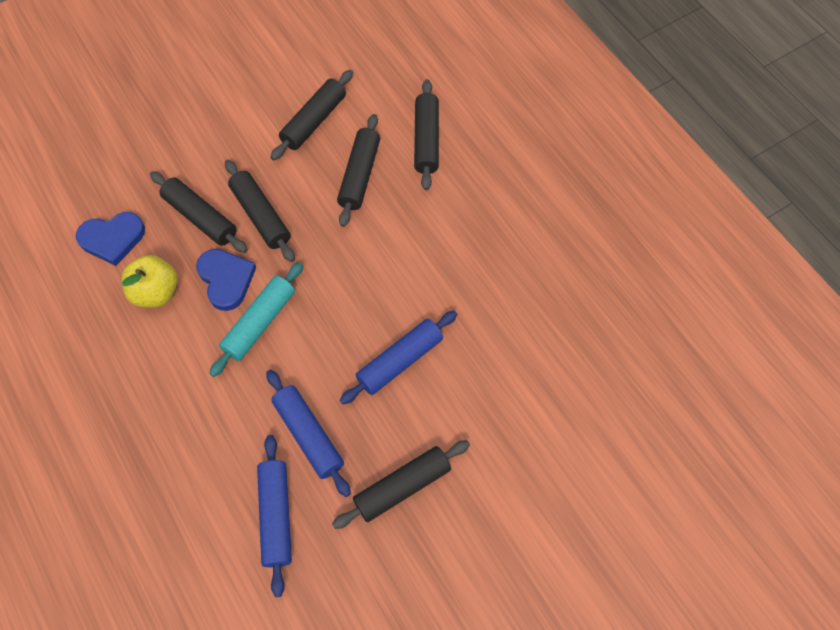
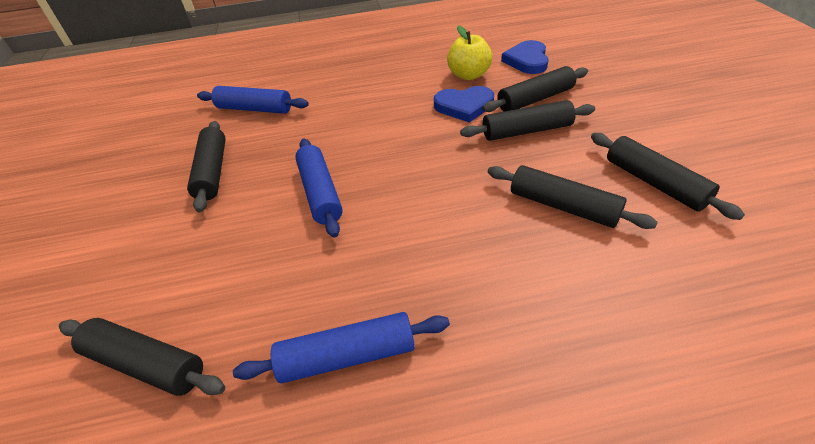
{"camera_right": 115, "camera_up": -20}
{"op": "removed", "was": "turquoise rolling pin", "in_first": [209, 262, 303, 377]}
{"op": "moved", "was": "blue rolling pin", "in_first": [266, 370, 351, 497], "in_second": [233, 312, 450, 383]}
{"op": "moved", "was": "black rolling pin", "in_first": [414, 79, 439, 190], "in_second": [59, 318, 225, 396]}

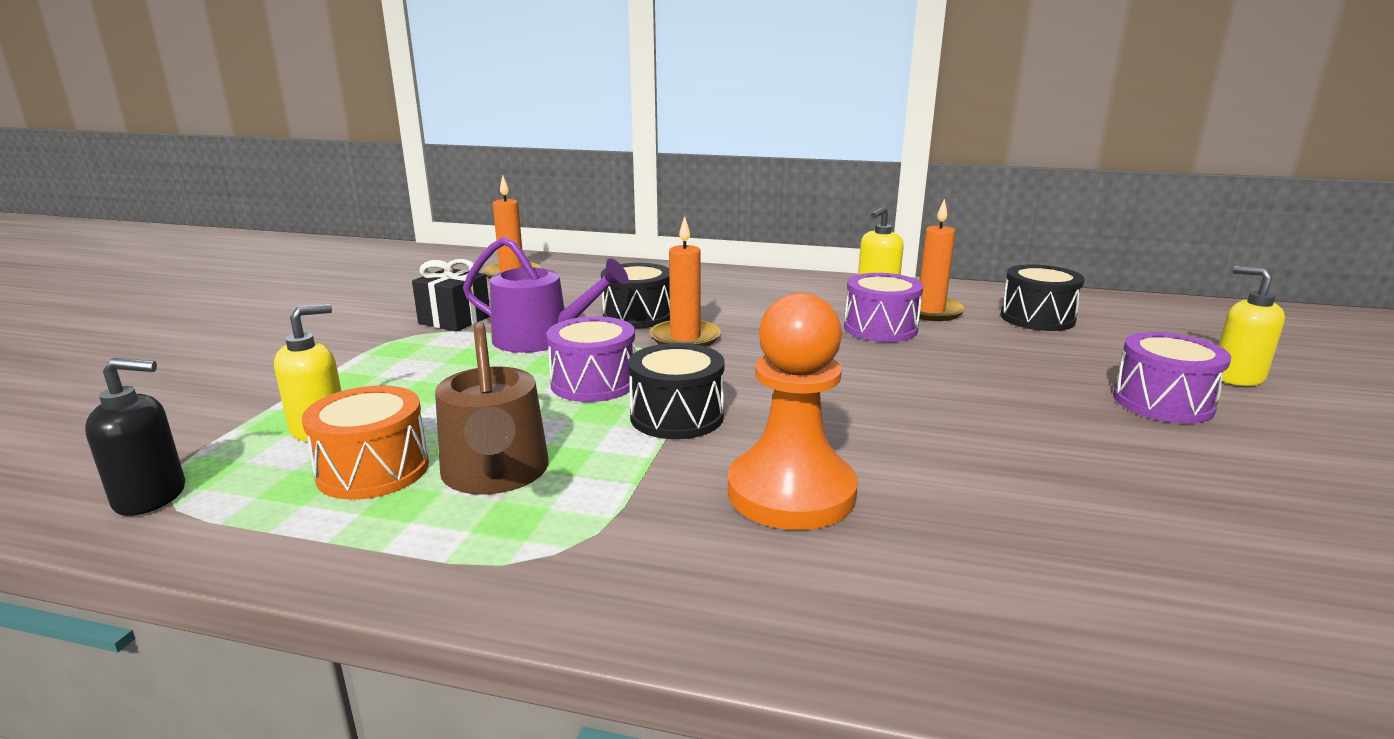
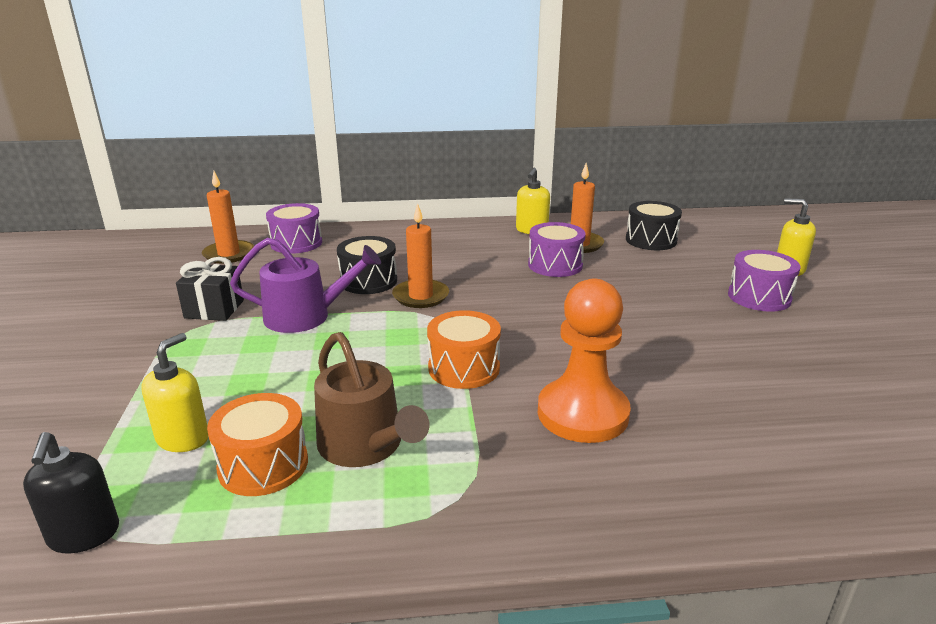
{"camera_right": -20, "camera_up": 5}
{"op": "moved", "was": "purple drum", "in_first": [546, 316, 635, 402], "in_second": [266, 203, 322, 254]}
{"op": "recoloured", "was": "black drum", "now": "orange drum", "in_first": [628, 343, 725, 439], "in_second": [427, 310, 501, 389]}
{"op": "turned", "was": "black soap dispenser", "in_first": [85, 358, 185, 516], "in_second": [23, 432, 119, 553], "clockwise": 105}

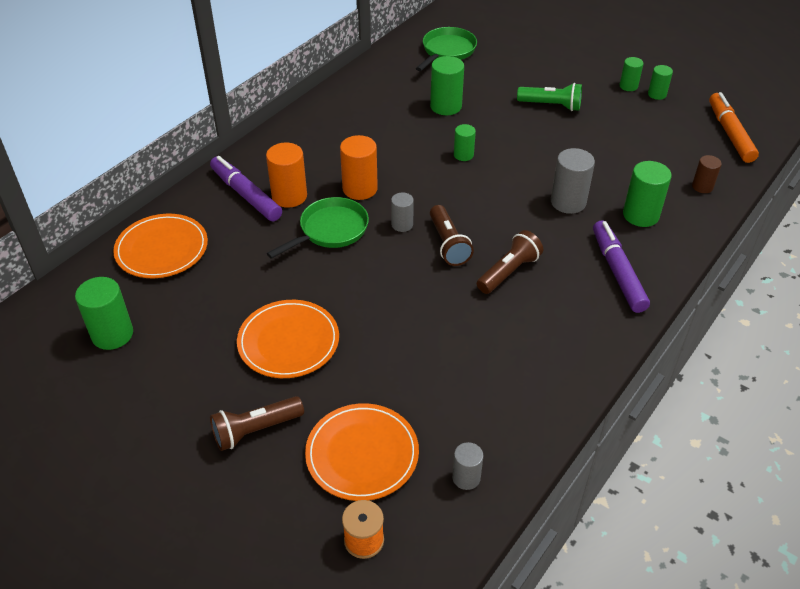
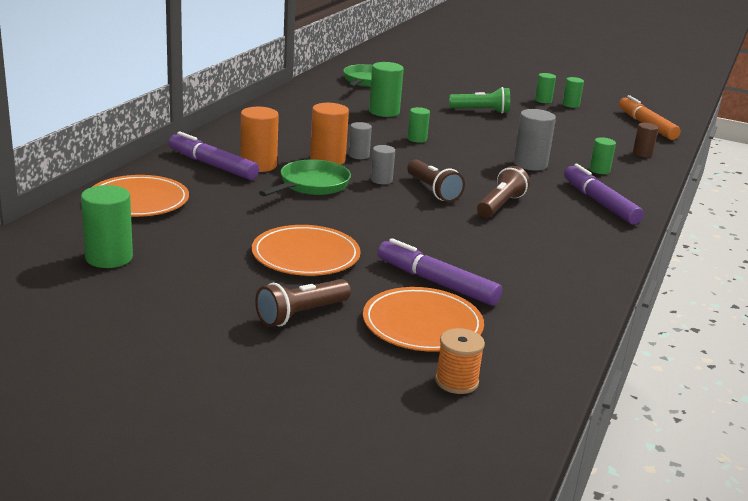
{"camera_right": -15, "camera_up": -20}
{"op": "added", "now": "purple marker", "in_second": [377, 238, 502, 306]}
{"op": "moved", "was": "grey cylinder", "in_first": [452, 442, 483, 490], "in_second": [349, 122, 372, 159]}
{"op": "resized", "was": "green cylinder", "in_first": [623, 161, 672, 227], "in_second": [589, 137, 616, 174], "ratio": 0.6}

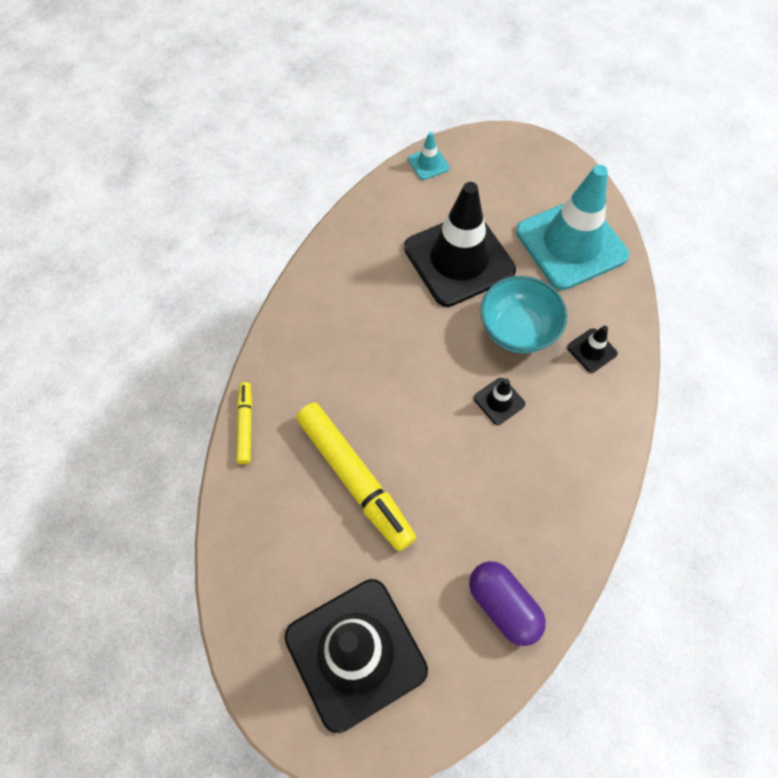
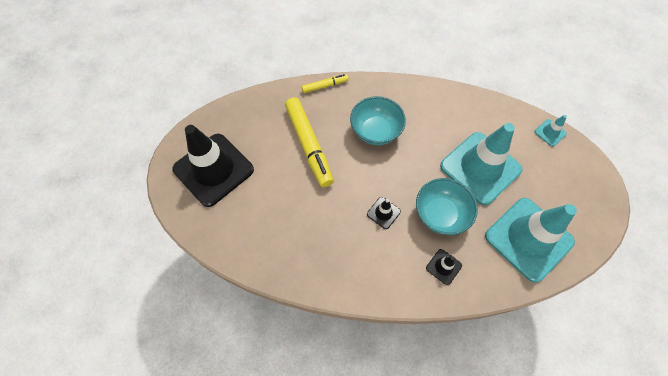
{"camera_right": 75, "camera_up": 0}
{"op": "removed", "was": "purple capsule", "in_first": [469, 561, 546, 646]}
{"op": "added", "now": "turquoise bowl", "in_second": [350, 96, 406, 145]}
{"op": "recoloured", "was": "black traffic cone", "now": "turquoise traffic cone", "in_first": [404, 182, 516, 307], "in_second": [440, 123, 522, 205]}
{"op": "turned", "was": "yellow marker", "in_first": [296, 403, 416, 551], "in_second": [285, 97, 334, 187], "clockwise": -60}

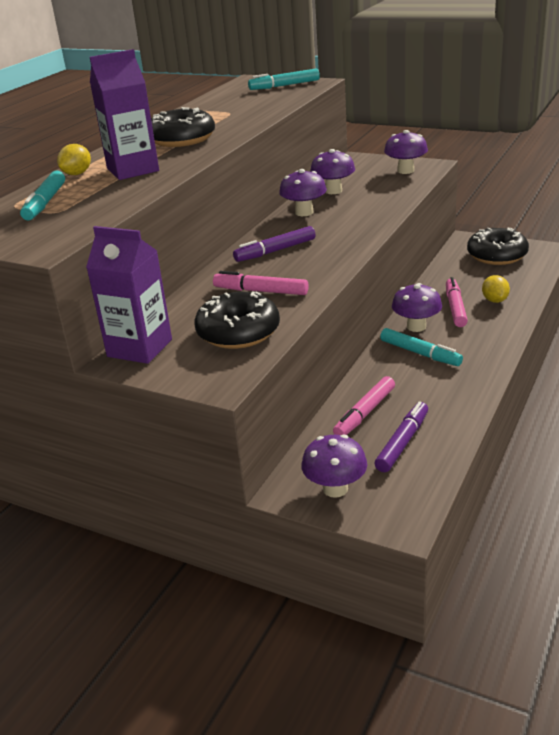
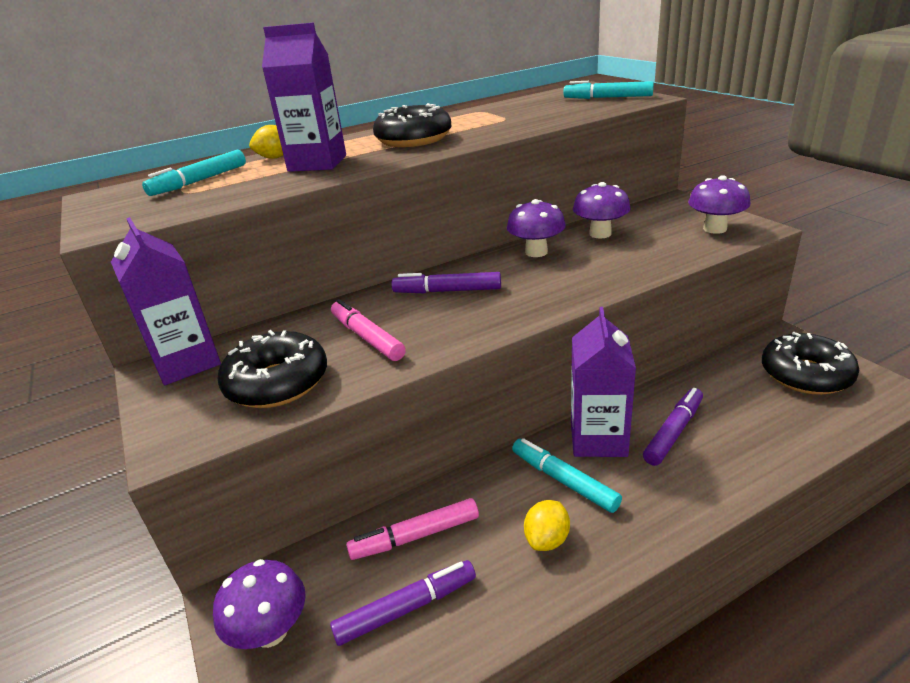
{"camera_right": 35, "camera_up": 0}
{"op": "moved", "was": "yellow lemon", "in_first": [482, 275, 510, 303], "in_second": [524, 500, 570, 551]}
{"op": "replaced", "was": "purple mushroom", "now": "purple carton", "in_first": [392, 283, 442, 332], "in_second": [571, 307, 636, 457]}
{"op": "recoloured", "was": "pink marker", "now": "purple marker", "in_first": [446, 277, 468, 327], "in_second": [643, 388, 703, 466]}
{"op": "turned", "was": "turquoise marker", "in_first": [380, 328, 463, 366], "in_second": [512, 438, 622, 513], "clockwise": 150}

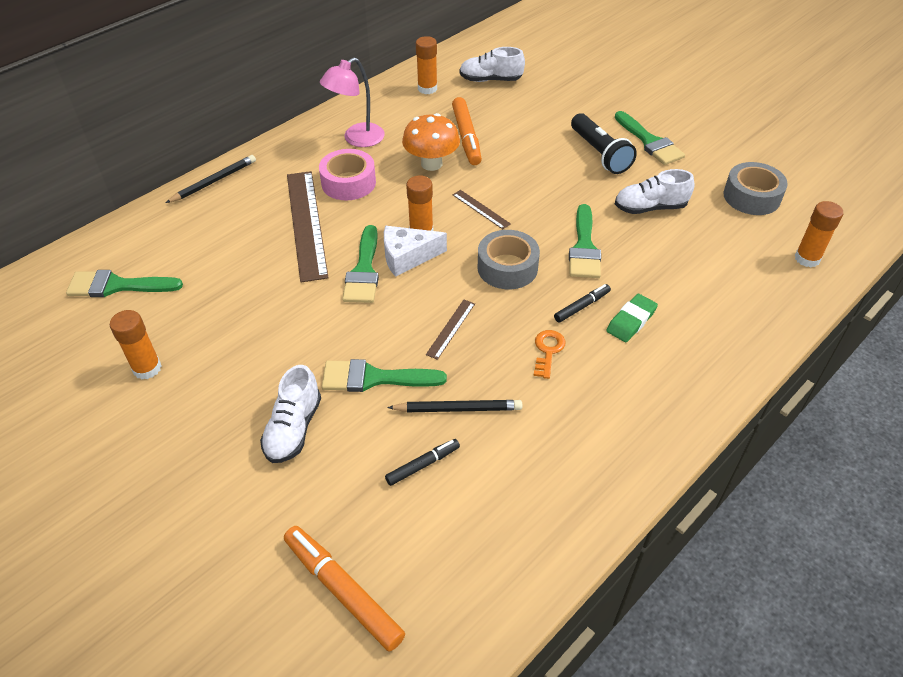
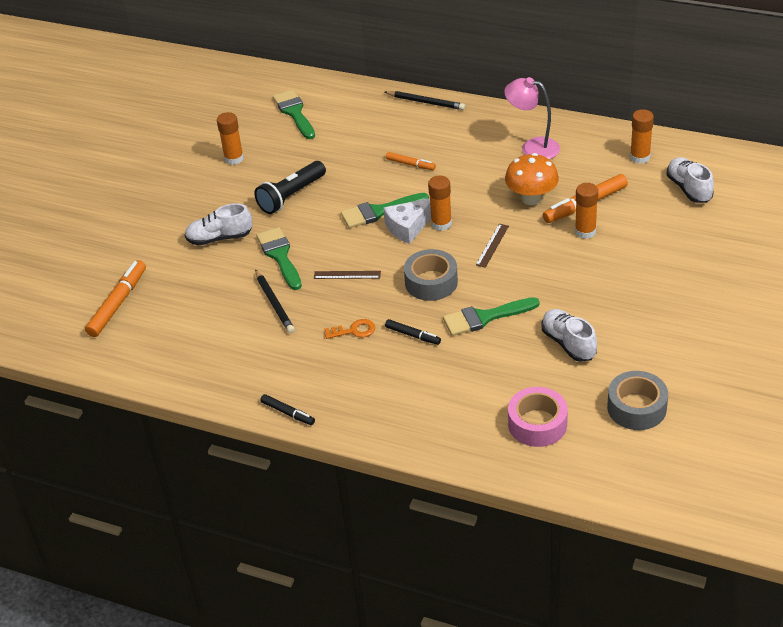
{"camera_right": 70, "camera_up": -5}
{"op": "removed", "was": "green eraser", "in_first": [606, 294, 658, 342]}
{"op": "removed", "was": "green brush", "in_first": [615, 111, 685, 165]}
{"op": "moved", "was": "pink tape", "in_first": [319, 149, 376, 200], "in_second": [508, 387, 568, 447]}
{"op": "moved", "was": "black marker", "in_first": [385, 439, 460, 486], "in_second": [260, 394, 315, 425]}
{"op": "moved", "was": "black flashlight", "in_first": [571, 113, 637, 174], "in_second": [254, 161, 326, 214]}
{"op": "moved", "was": "orange glue stick", "in_first": [795, 201, 843, 267], "in_second": [575, 183, 598, 239]}
{"op": "replaced", "was": "brown ruler", "now": "orange marker", "in_first": [287, 171, 329, 282], "in_second": [386, 152, 436, 170]}
{"op": "turned", "was": "white cheese", "in_first": [384, 226, 447, 277], "in_second": [384, 198, 431, 244], "clockwise": -90}

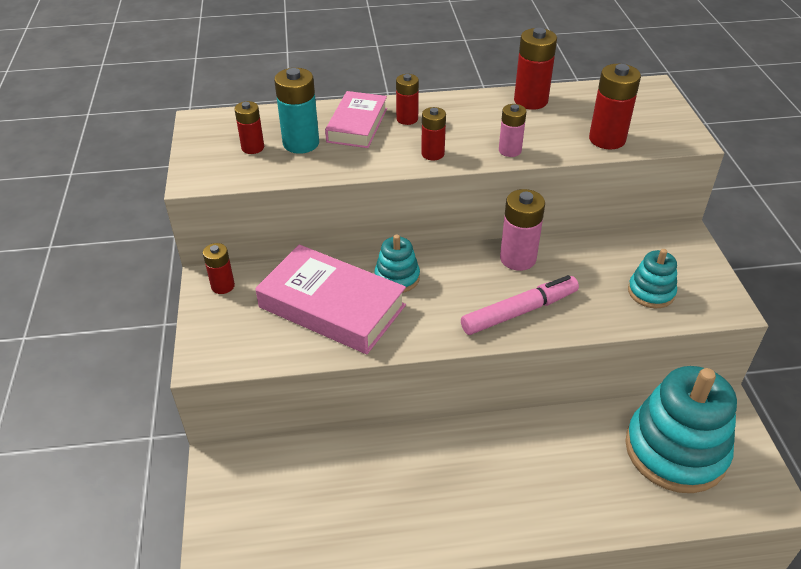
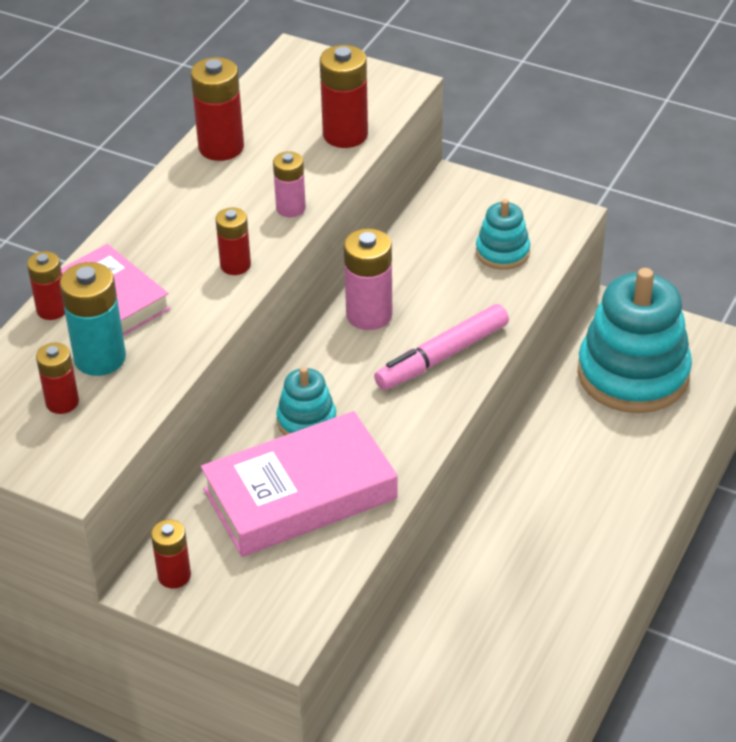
{"camera_right": -55, "camera_up": 0}
{"op": "moved", "was": "red battery", "in_first": [396, 74, 419, 125], "in_second": [27, 251, 65, 320]}
{"op": "turned", "was": "pink marker", "in_first": [461, 275, 579, 335], "in_second": [374, 304, 509, 390], "clockwise": -135}

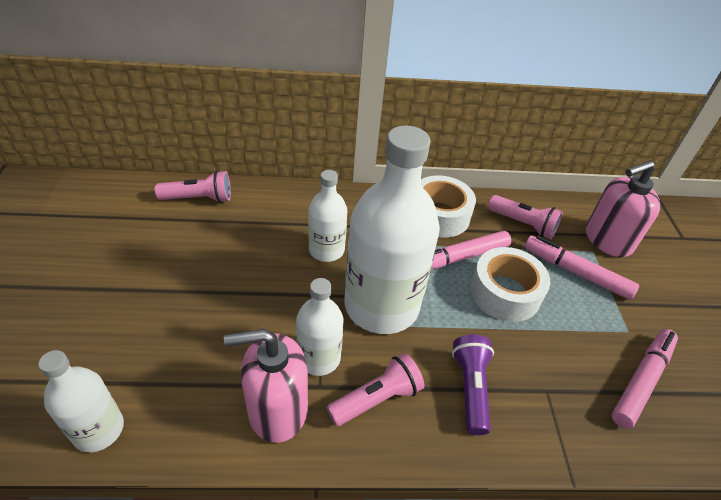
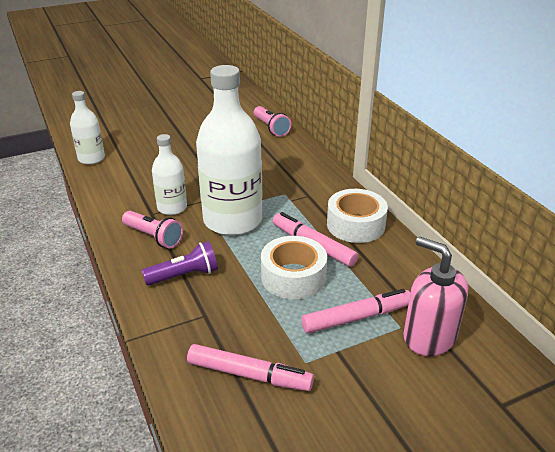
{"camera_right": 70, "camera_up": -10}
{"op": "removed", "was": "pink soap dispenser", "in_first": [224, 329, 308, 443]}
{"op": "removed", "was": "white bottle", "in_first": [308, 170, 347, 262]}
{"op": "removed", "was": "pink flashlight", "in_first": [488, 195, 563, 239]}
{"op": "turned", "was": "pink marker", "in_first": [525, 236, 639, 300], "in_second": [301, 289, 410, 333], "clockwise": 60}

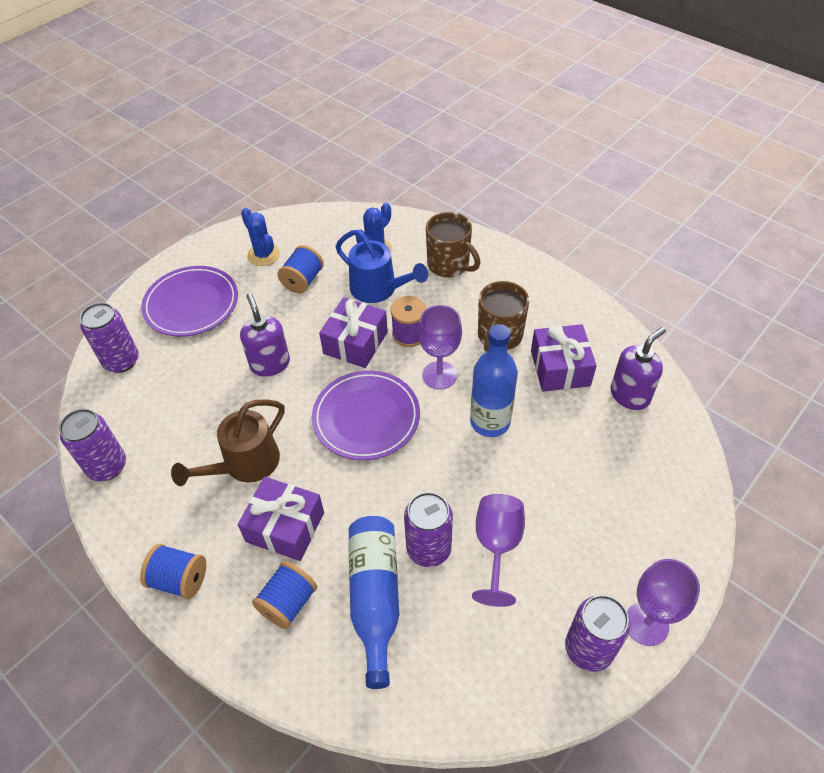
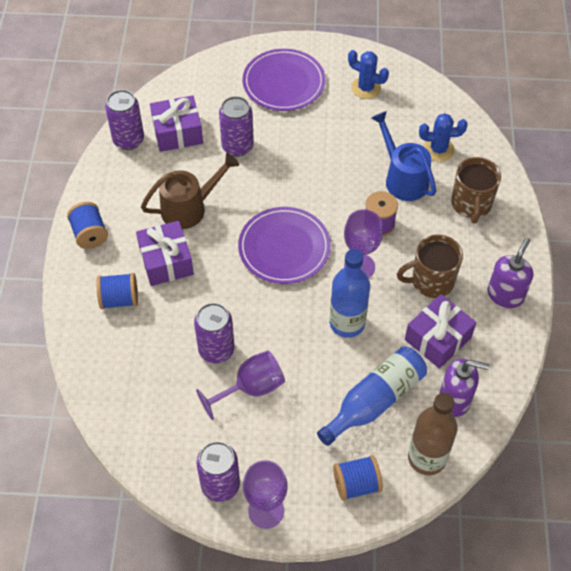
{"camera_right": 50, "camera_up": 5}
{"op": "added", "now": "brown bottle", "in_second": [408, 393, 458, 475]}
{"op": "moved", "was": "purple can", "in_first": [80, 302, 139, 373], "in_second": [219, 96, 254, 157]}
{"op": "moved", "was": "purple soap dispenser", "in_first": [240, 293, 290, 377], "in_second": [487, 238, 533, 308]}
{"op": "moved", "was": "blue spool", "in_first": [278, 245, 324, 293], "in_second": [333, 455, 383, 501]}
{"op": "moved", "was": "purple gift", "in_first": [319, 297, 388, 368], "in_second": [150, 95, 203, 152]}
{"op": "moved", "was": "blue bottle", "in_first": [348, 516, 399, 689], "in_second": [317, 346, 427, 446]}
{"op": "turned", "was": "brown watering can", "in_first": [171, 400, 285, 486], "in_second": [141, 153, 239, 229], "clockwise": 150}
{"op": "turned", "was": "blue cactus", "in_first": [241, 208, 280, 266], "in_second": [348, 50, 389, 99], "clockwise": -75}
{"op": "turned", "was": "blue watering can", "in_first": [336, 230, 428, 303], "in_second": [371, 111, 436, 201], "clockwise": 150}

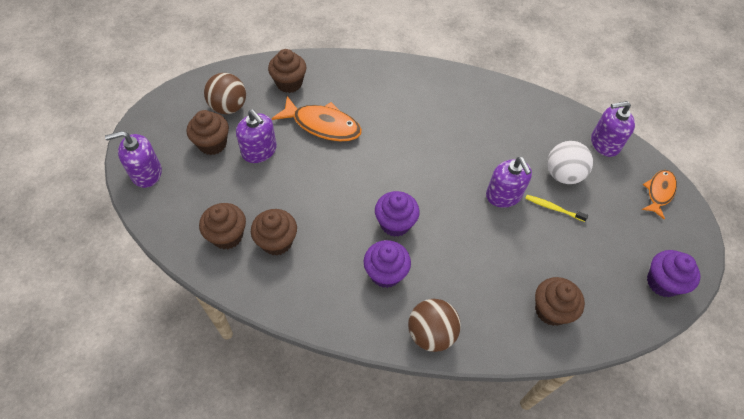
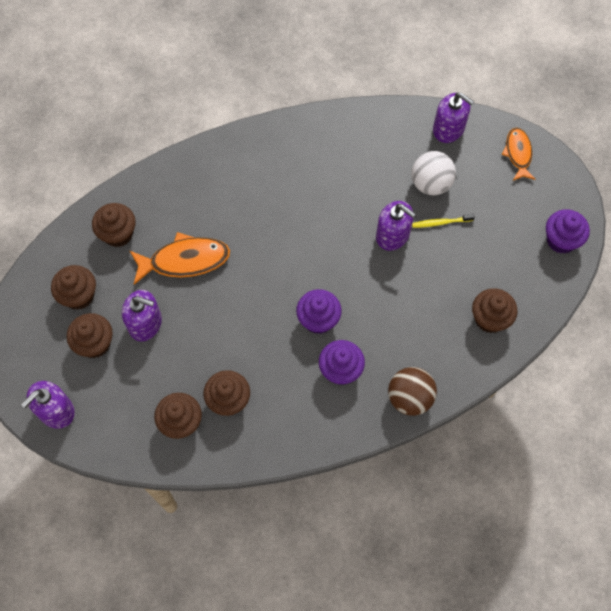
{"camera_right": -30, "camera_up": 10}
{"op": "replaced", "was": "brown ball", "now": "brown cupcake", "in_first": [204, 73, 246, 114], "in_second": [51, 265, 96, 310]}
{"op": "turned", "was": "purple soap dispenser", "in_first": [591, 101, 635, 157], "in_second": [433, 92, 474, 143], "clockwise": -105}

